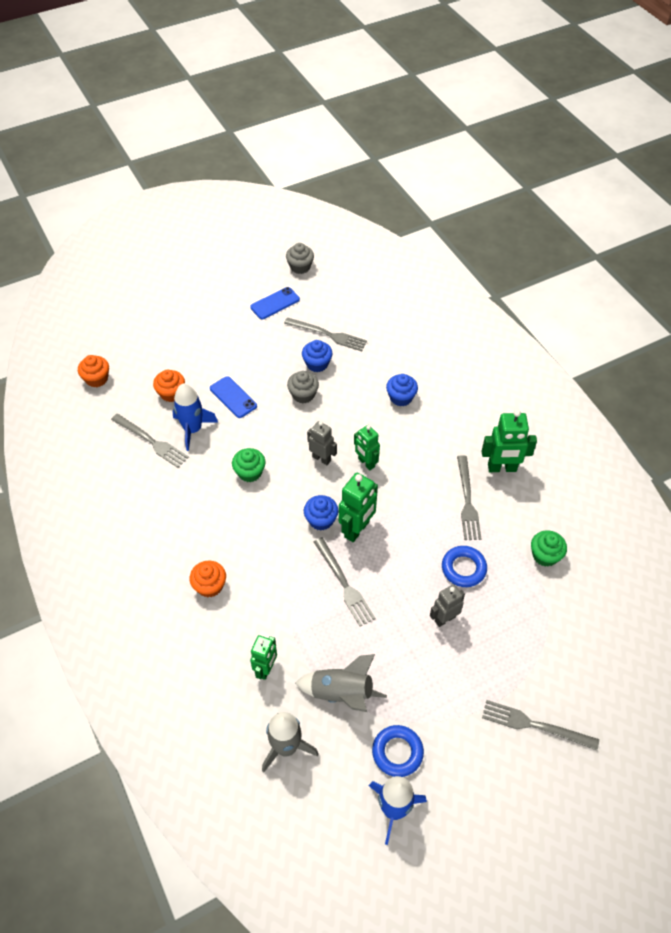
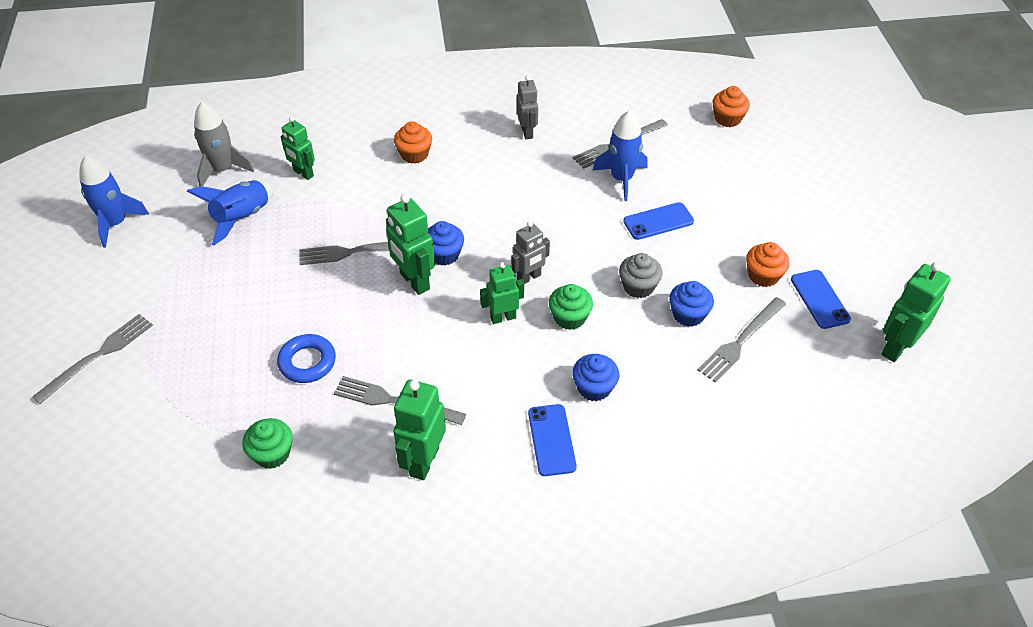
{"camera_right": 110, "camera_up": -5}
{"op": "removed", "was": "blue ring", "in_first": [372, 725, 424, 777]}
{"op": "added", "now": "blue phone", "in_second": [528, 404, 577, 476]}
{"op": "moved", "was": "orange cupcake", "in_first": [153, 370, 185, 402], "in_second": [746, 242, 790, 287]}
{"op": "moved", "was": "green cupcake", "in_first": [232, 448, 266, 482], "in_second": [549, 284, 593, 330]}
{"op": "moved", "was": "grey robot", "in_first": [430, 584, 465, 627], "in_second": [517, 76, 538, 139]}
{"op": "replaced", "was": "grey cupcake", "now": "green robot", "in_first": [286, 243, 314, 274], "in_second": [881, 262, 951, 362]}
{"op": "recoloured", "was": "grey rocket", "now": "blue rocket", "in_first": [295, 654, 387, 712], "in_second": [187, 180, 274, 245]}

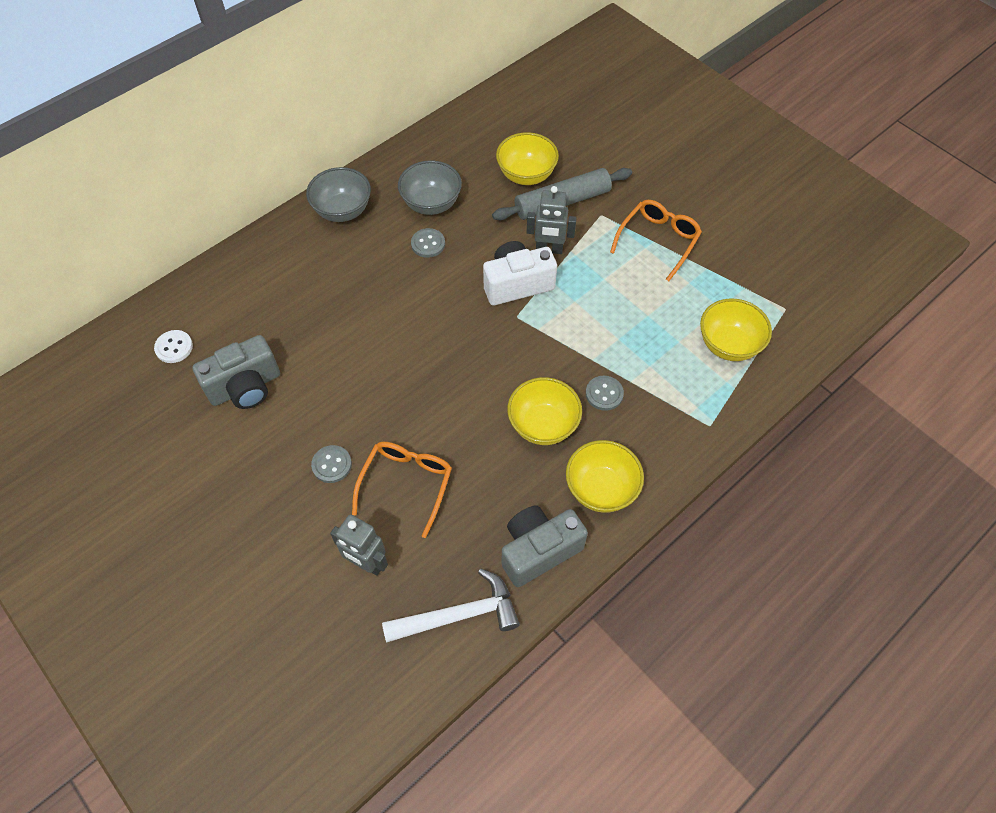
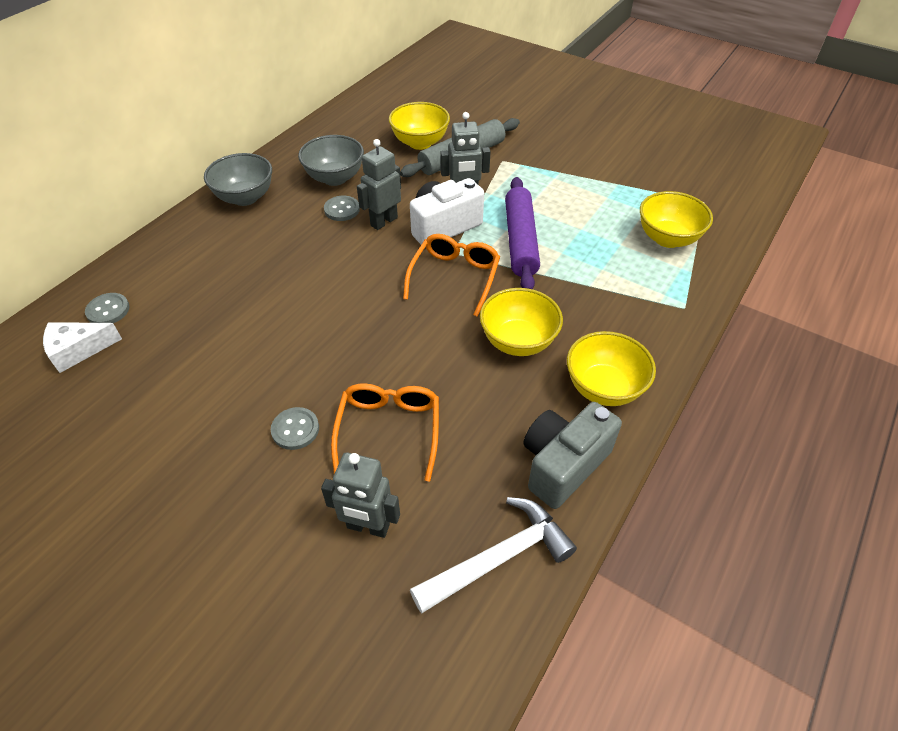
{"camera_right": -15, "camera_up": -10}
{"op": "removed", "was": "grey camera", "in_first": [192, 335, 280, 409]}
{"op": "added", "now": "grey robot", "in_second": [357, 139, 401, 230]}
{"op": "added", "now": "purple rolling pin", "in_second": [505, 177, 540, 289]}
{"op": "moved", "was": "grey button", "in_first": [586, 376, 624, 411], "in_second": [85, 293, 130, 323]}
{"op": "moved", "was": "orange glasses", "in_first": [610, 200, 702, 281], "in_second": [403, 234, 500, 317]}
{"op": "replaced", "was": "white button", "now": "white cheese", "in_first": [154, 330, 193, 363], "in_second": [43, 322, 122, 373]}

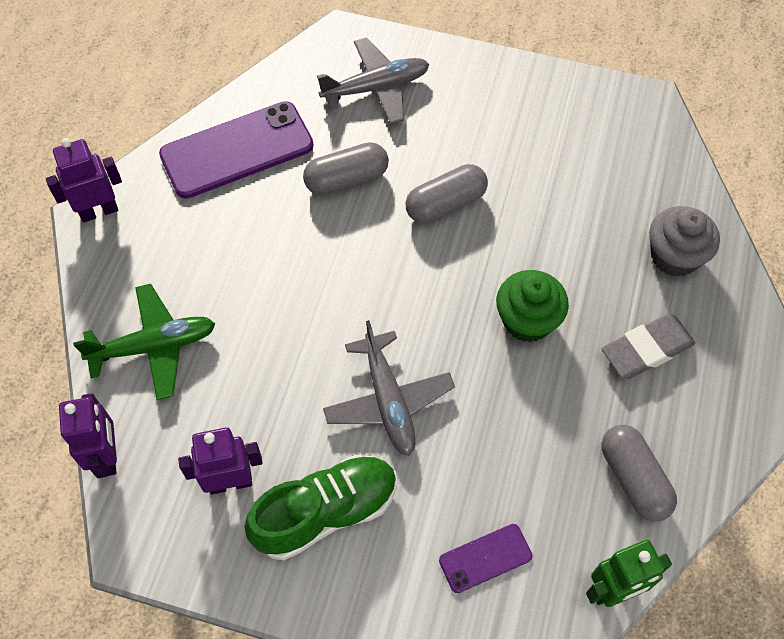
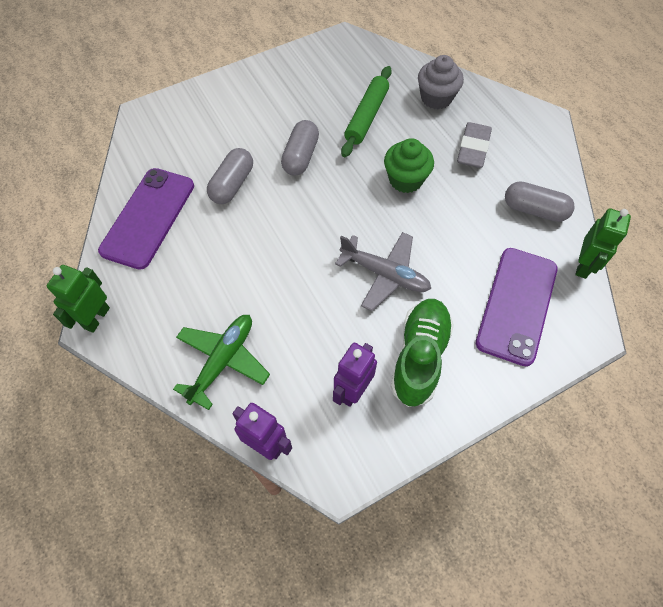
{"camera_right": -45, "camera_up": 0}
{"op": "removed", "was": "grey plane", "in_first": [317, 38, 429, 124]}
{"op": "added", "now": "green rolling pin", "in_second": [341, 66, 392, 157]}
{"op": "recoloured", "was": "purple robot", "now": "green robot", "in_first": [46, 138, 122, 223], "in_second": [47, 265, 110, 333]}
{"op": "resized", "was": "purple phone", "in_first": [439, 524, 533, 593], "in_second": [476, 248, 558, 366], "ratio": 2.02}

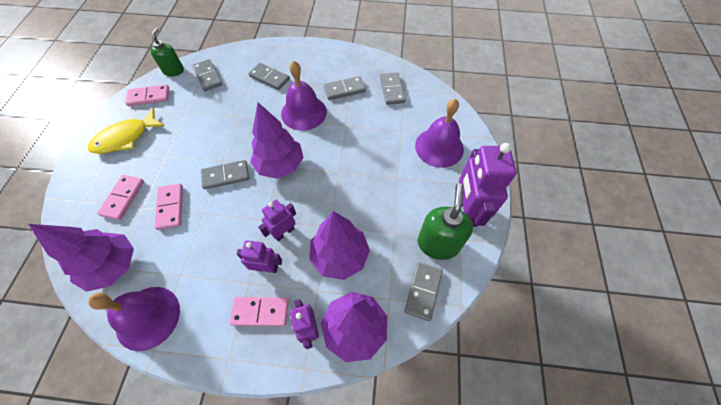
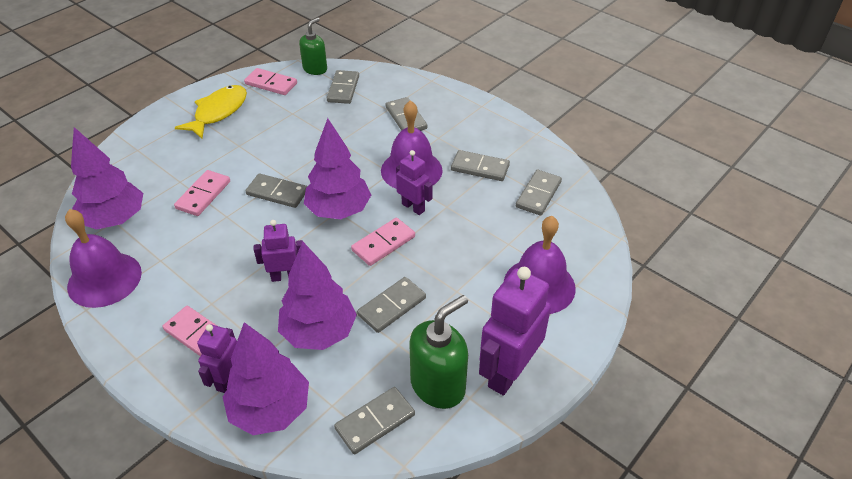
{"camera_right": 35, "camera_up": -15}
{"op": "added", "now": "grey domino", "in_second": [357, 277, 426, 333]}
{"op": "moved", "was": "pink domino", "in_first": [97, 175, 144, 220], "in_second": [351, 218, 415, 266]}
{"op": "moved", "was": "purple robot", "in_first": [236, 240, 282, 273], "in_second": [396, 150, 433, 215]}
{"op": "turned", "was": "yellow fish", "in_first": [88, 108, 165, 154], "in_second": [175, 85, 247, 139], "clockwise": 120}

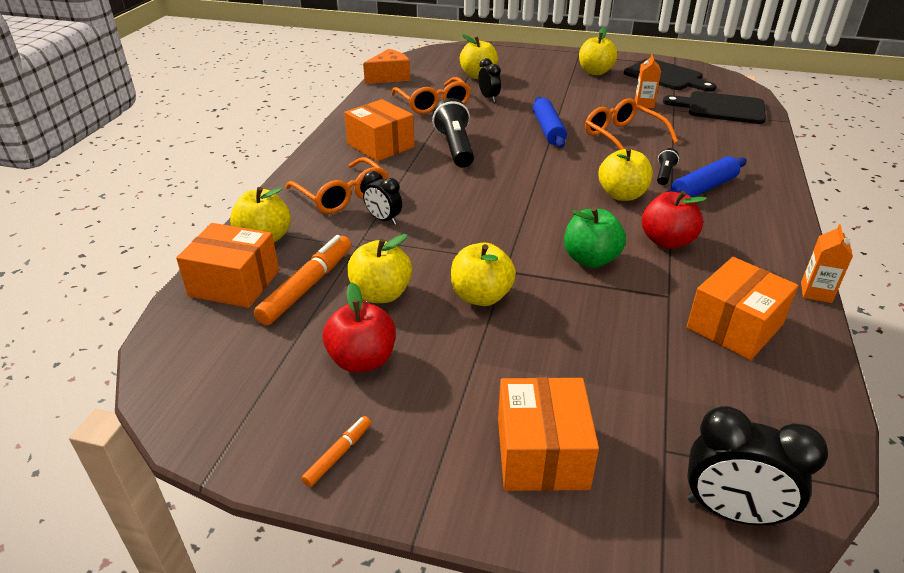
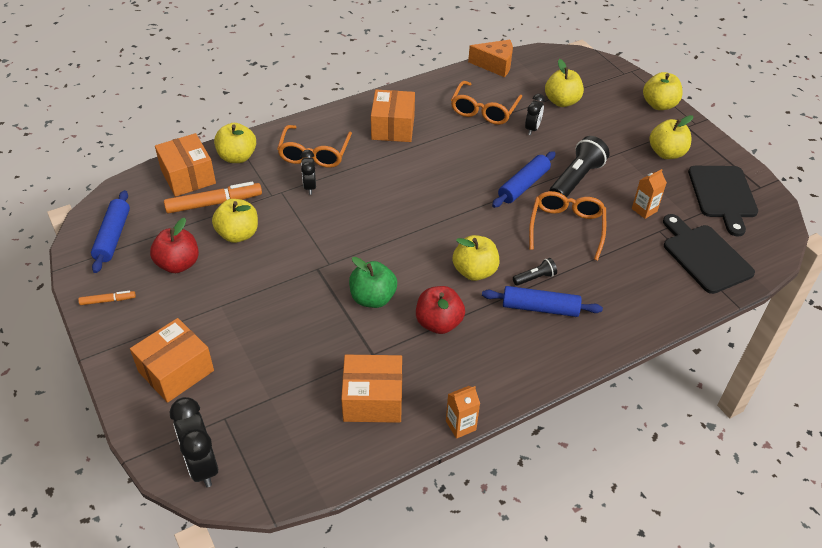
{"camera_right": 45, "camera_up": 10}
{"op": "added", "now": "blue rolling pin", "in_second": [91, 190, 130, 273]}
{"op": "moved", "was": "black flashlight", "in_first": [432, 98, 474, 168], "in_second": [549, 136, 610, 197]}
{"op": "moved", "was": "yellow apple", "in_first": [451, 243, 516, 306], "in_second": [643, 72, 683, 110]}

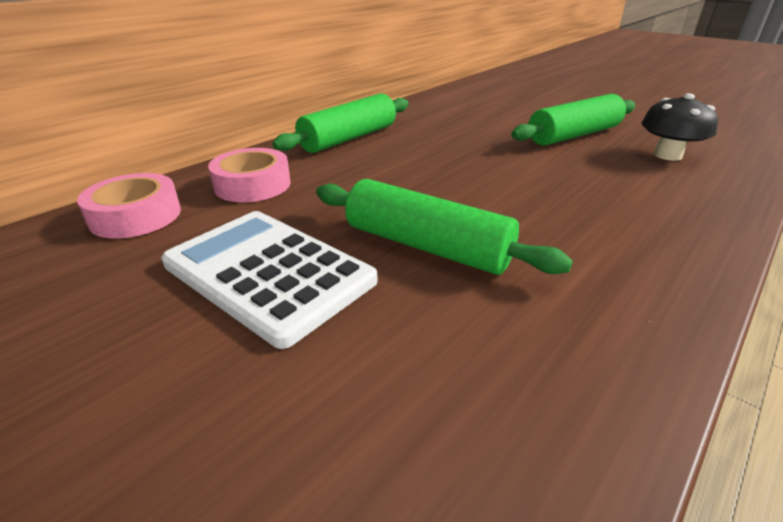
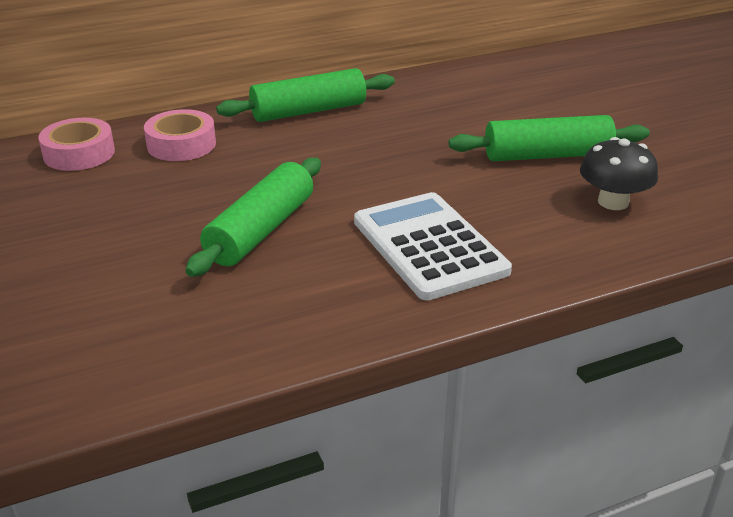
{"camera_right": 25, "camera_up": 0}
{"op": "moved", "was": "white calculator", "in_first": [161, 211, 377, 349], "in_second": [354, 192, 512, 300]}
{"op": "turned", "was": "green rolling pin", "in_first": [316, 179, 573, 275], "in_second": [185, 158, 321, 277], "clockwise": 60}

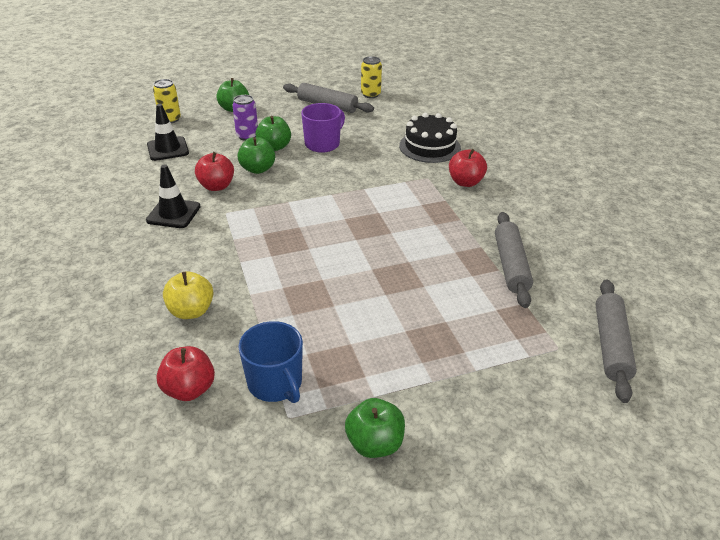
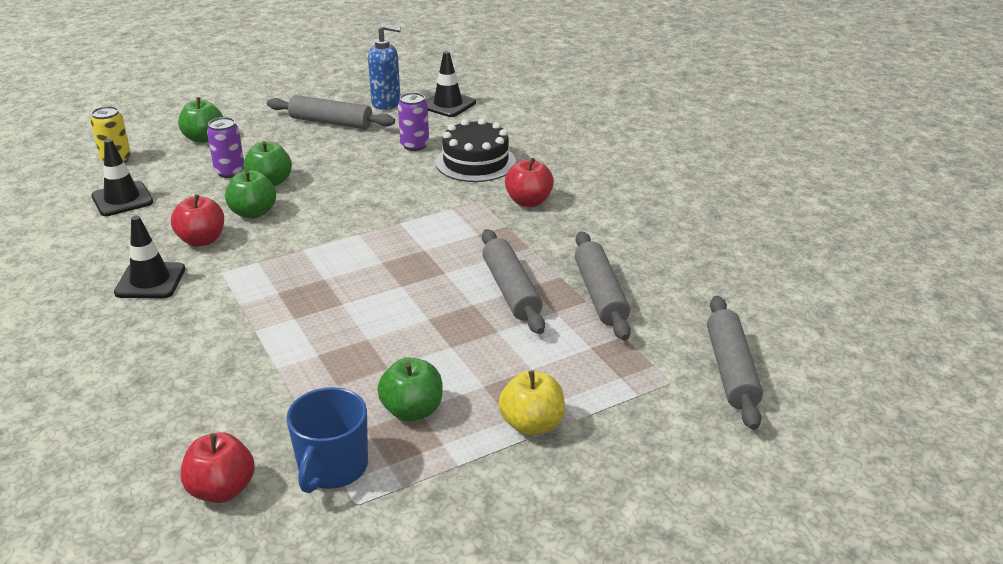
{"camera_right": -10, "camera_up": -5}
{"op": "removed", "was": "purple mug", "in_first": [301, 103, 345, 153]}
{"op": "added", "now": "purple can", "in_second": [398, 92, 429, 151]}
{"op": "added", "now": "black traffic cone", "in_second": [426, 51, 476, 117]}
{"op": "added", "now": "grey rolling pin", "in_second": [482, 229, 545, 334]}
{"op": "moved", "was": "yellow apple", "in_first": [163, 271, 213, 319], "in_second": [499, 371, 565, 436]}
{"op": "moved", "was": "green apple", "in_first": [345, 398, 405, 458], "in_second": [377, 357, 442, 421]}
{"op": "replaced", "was": "yellow can", "now": "blue soap dispenser", "in_first": [361, 56, 382, 98], "in_second": [368, 24, 401, 110]}
{"op": "turned", "was": "blue mug", "in_first": [238, 321, 303, 403], "in_second": [286, 387, 368, 493], "clockwise": 60}

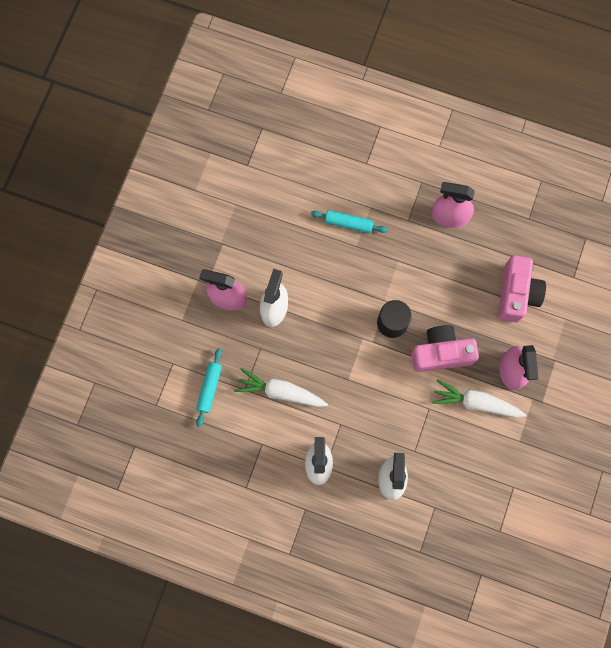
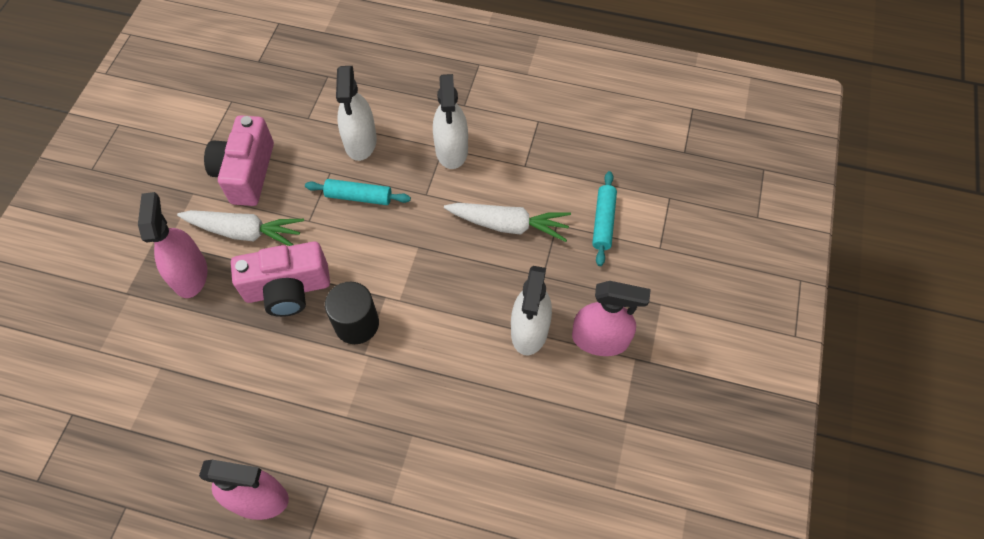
{"camera_right": 175, "camera_up": -15}
{"op": "moved", "was": "turquoise rolling pin", "in_first": [311, 210, 388, 233], "in_second": [305, 179, 411, 205]}
{"op": "moved", "was": "pink camera", "in_first": [498, 255, 546, 322], "in_second": [204, 115, 274, 206]}

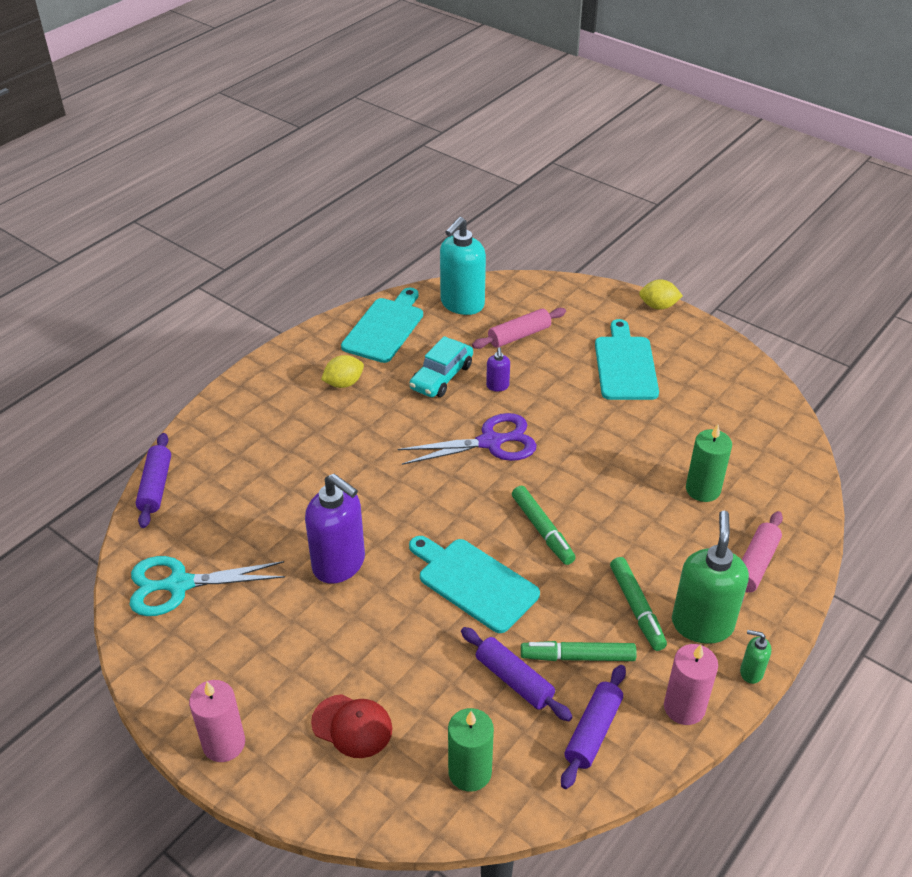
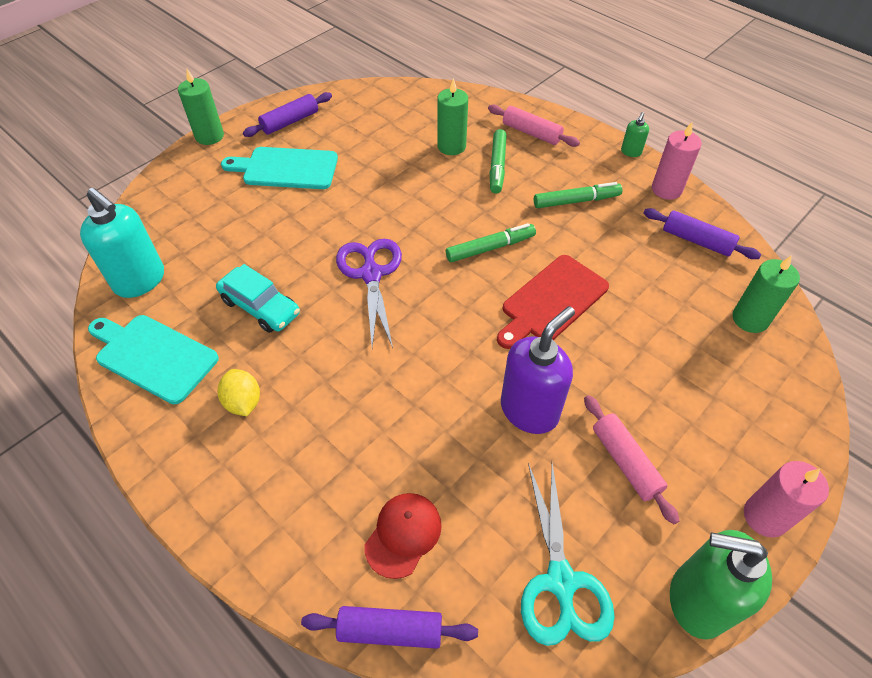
{"camera_right": -85, "camera_up": 10}
{"op": "removed", "was": "purple soap dispenser", "in_first": [486, 347, 510, 391]}
{"op": "moved", "was": "red cap", "in_first": [311, 694, 392, 758], "in_second": [364, 493, 442, 579]}
{"op": "moved", "was": "purple rolling pin", "in_first": [461, 627, 573, 721], "in_second": [243, 92, 332, 137]}
{"op": "moved", "was": "pink rolling pin", "in_first": [472, 308, 566, 349], "in_second": [584, 395, 679, 524]}
{"op": "moved", "was": "green marker", "in_first": [521, 641, 637, 661], "in_second": [490, 129, 507, 194]}
{"op": "moved", "was": "green soap dispenser", "in_first": [672, 511, 749, 644], "in_second": [670, 530, 772, 640]}
{"op": "replaced", "was": "yellow lemon", "now": "green candle", "in_first": [639, 279, 683, 310], "in_second": [178, 69, 224, 145]}
{"op": "recoloured", "was": "turquoise cutting board", "now": "red cutting board", "in_first": [409, 536, 540, 633], "in_second": [497, 255, 609, 349]}

